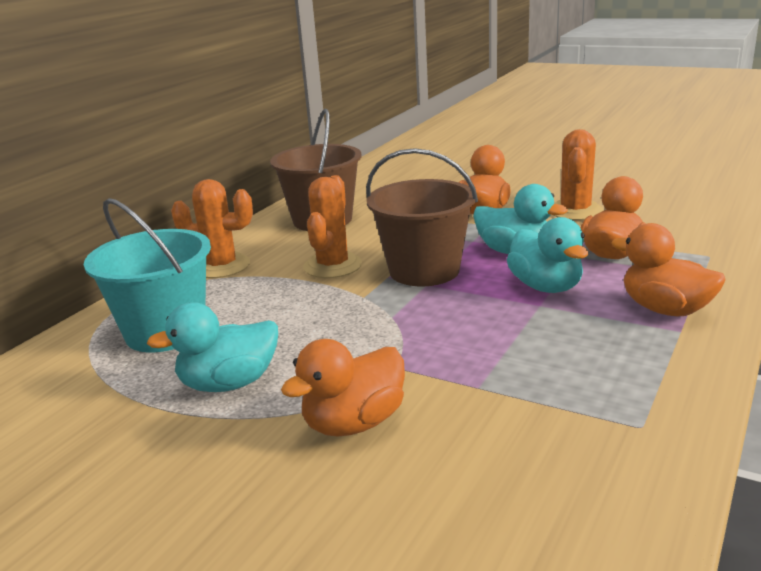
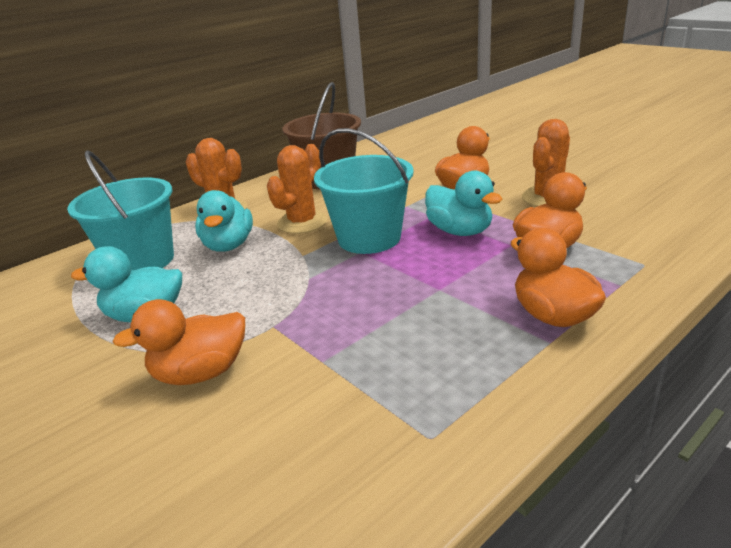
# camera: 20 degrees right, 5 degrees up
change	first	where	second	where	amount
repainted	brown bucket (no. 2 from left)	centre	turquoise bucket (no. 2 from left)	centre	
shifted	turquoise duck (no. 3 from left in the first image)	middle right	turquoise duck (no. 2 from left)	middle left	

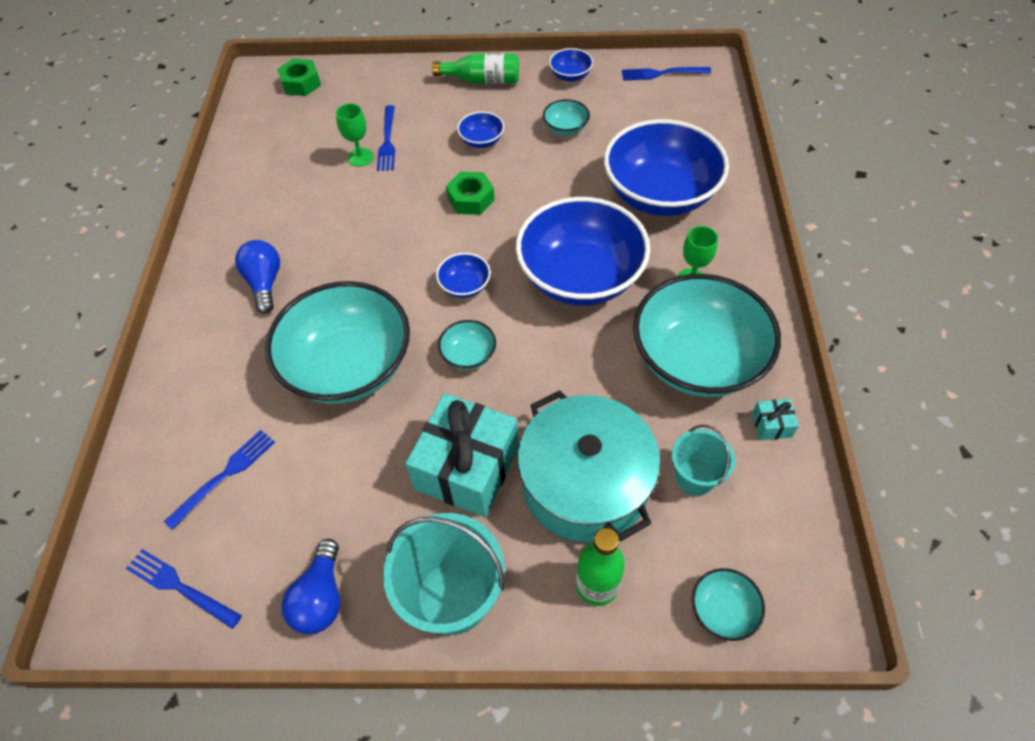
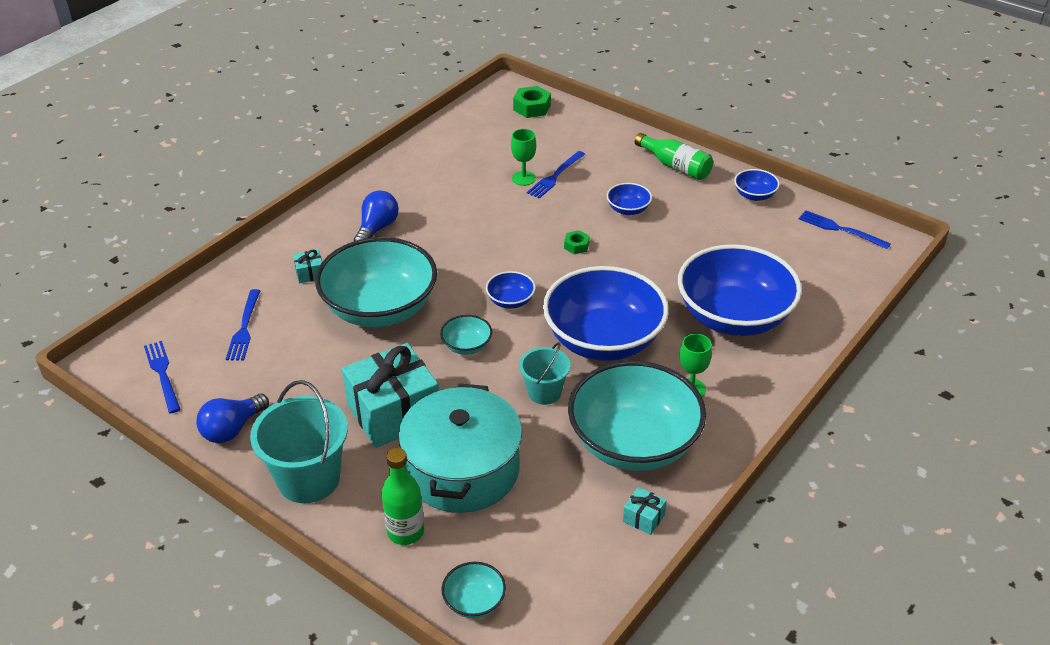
# camera: 35 degrees right, 15 degrees down
change	first	where	second	where	amount
rotated	blue fork (no. 2 from left)	middle left		middle left	105 degrees clockwise
scaled	green nut (no. 2 from left)	top centre		centre	x0.60
gone	turquoise bowl (no. 3 from left)	top centre			
shifted	turquoise bucket (no. 2 from left)	middle right		centre	
new			turquoise gift (no. 1 from left)	middle left	

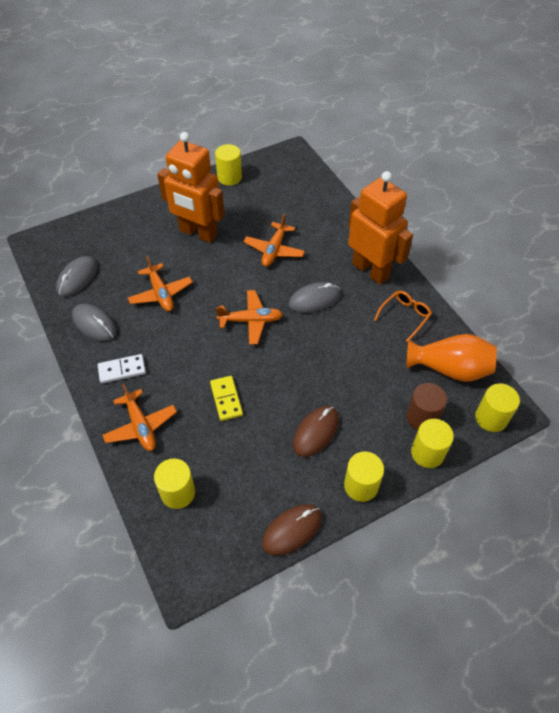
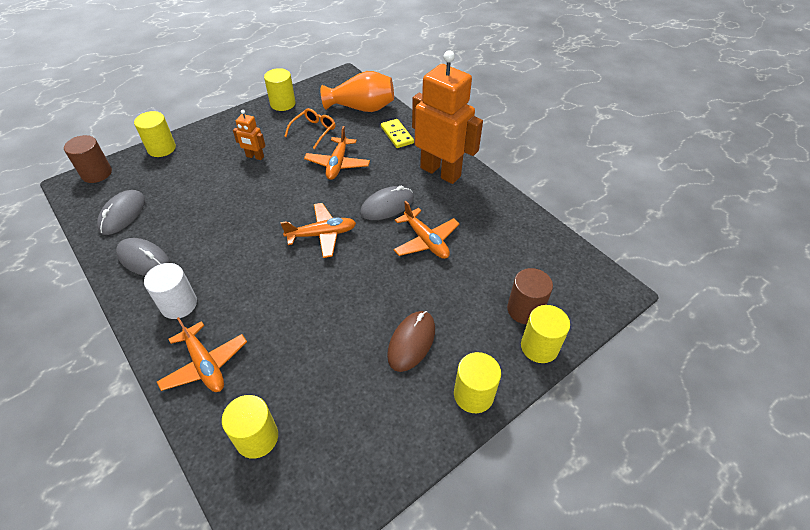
# camera: 10 degrees left, 5 degrees down
change	first	where	second	where	amount
swapped	white domino	middle left	white cylinder	middle left	
shifted	orange plane (no. 2 from left in the first image)	middle left	orange plane (no. 4 from left)	centre	
scaled	orange robot (no. 1 from left)	top centre		top left	x0.44
shifted	yellow domino	centre		top centre	
gone	brown mouse (no. 1 from left)	bottom centre			
shifted	orange glasses	middle right		top centre	
shifted	orange vase	middle right		top centre	
shifted	yellow cylinder (no. 5 from left in the first image)	middle right	yellow cylinder (no. 1 from left)	top left	
new			brown cylinder (no. 1 from left)	top left	

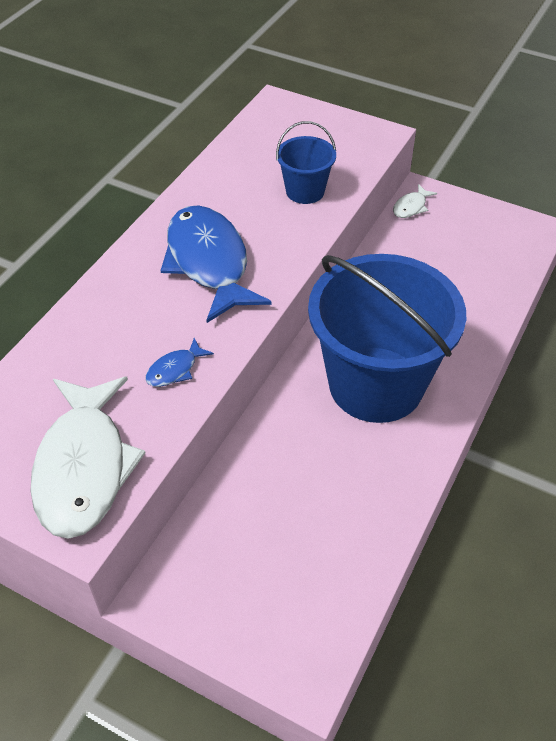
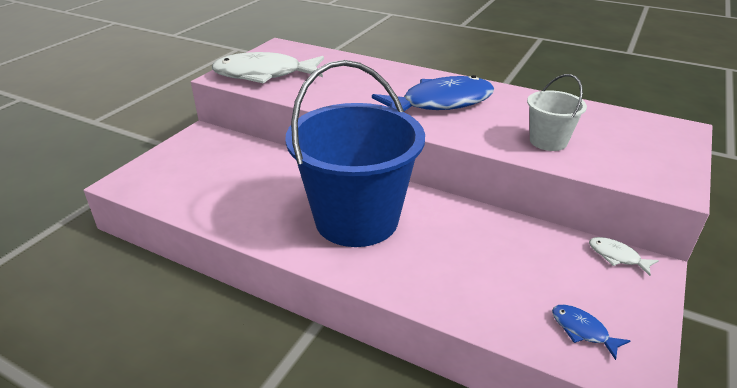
# camera: 90 degrees right, 15 degrees down
change	first	where	second	where	amount
shifted	blue fish (no. 1 from left in the first image)	middle left	blue fish (no. 2 from left)	bottom right	
repainted	blue bucket (no. 1 from left)	top centre	white bucket	top right	

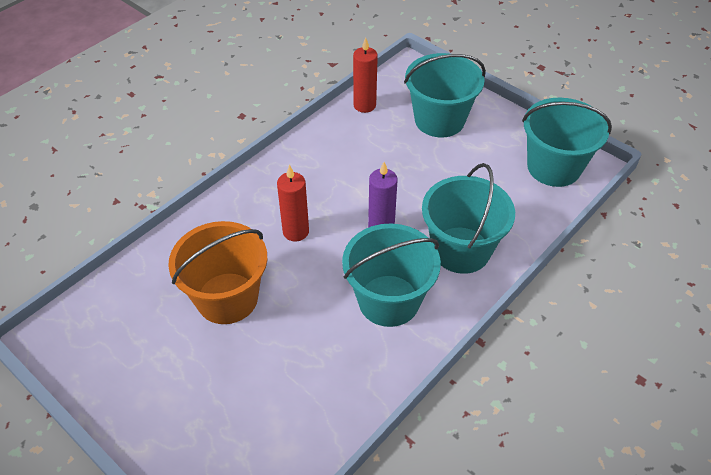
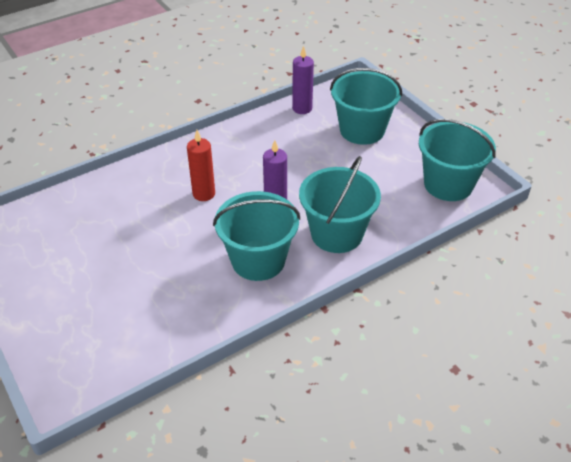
# camera: 15 degrees right, 5 degrees down
change	first	where	second	where	amount
gone	orange bucket	middle left			
repainted	red candle (no. 2 from left)	top centre	purple candle (no. 2 from left)	top centre	

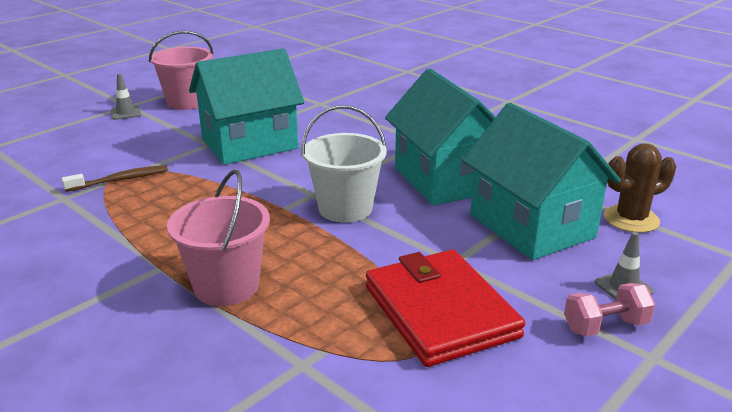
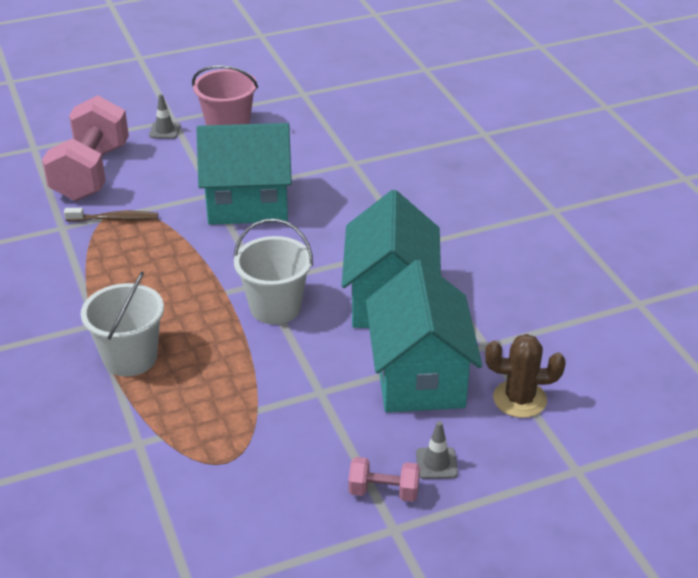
# camera: 25 degrees right, 10 degrees up
change	first	where	second	where	amount
repainted	pink bucket (no. 2 from left)	middle left	white bucket (no. 1 from left)	middle left	
gone	red wallet	bottom centre			
new			pink dumbbell (no. 1 from left)	top left	

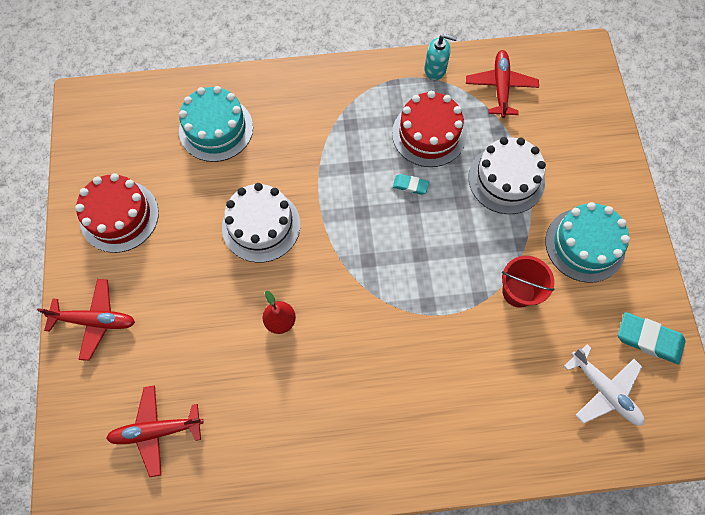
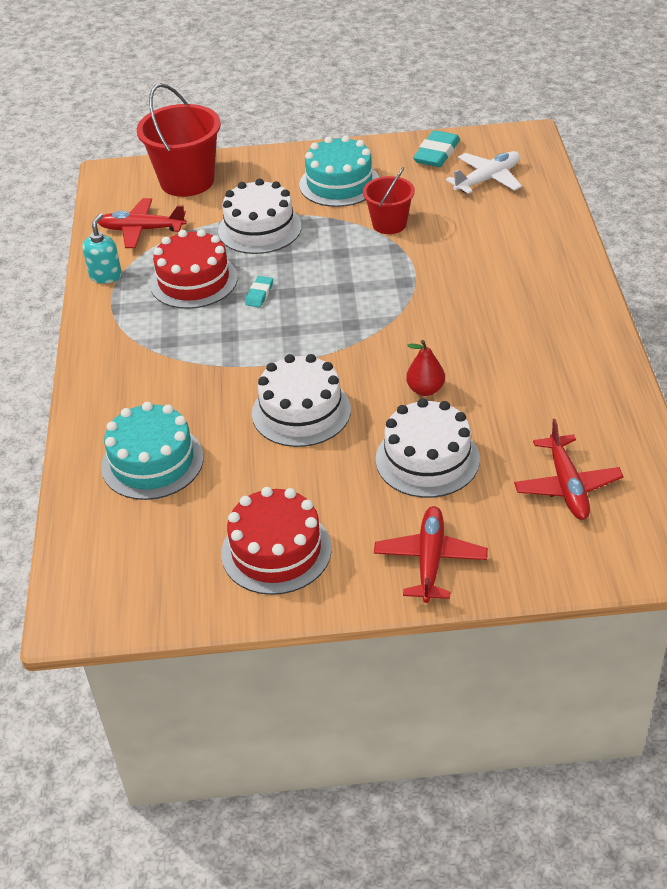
# camera: 85 degrees left, 25 degrees down
change	first	where	second	where	amount
new			red bucket (no. 1 from left)	top left	
new			white cake (no. 3 from left)	centre	

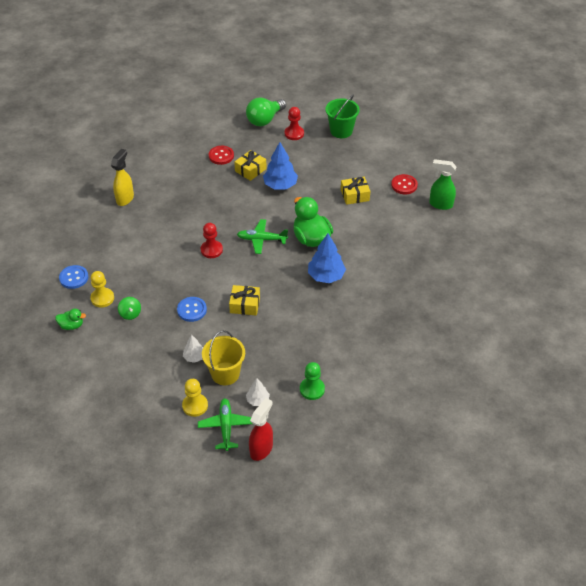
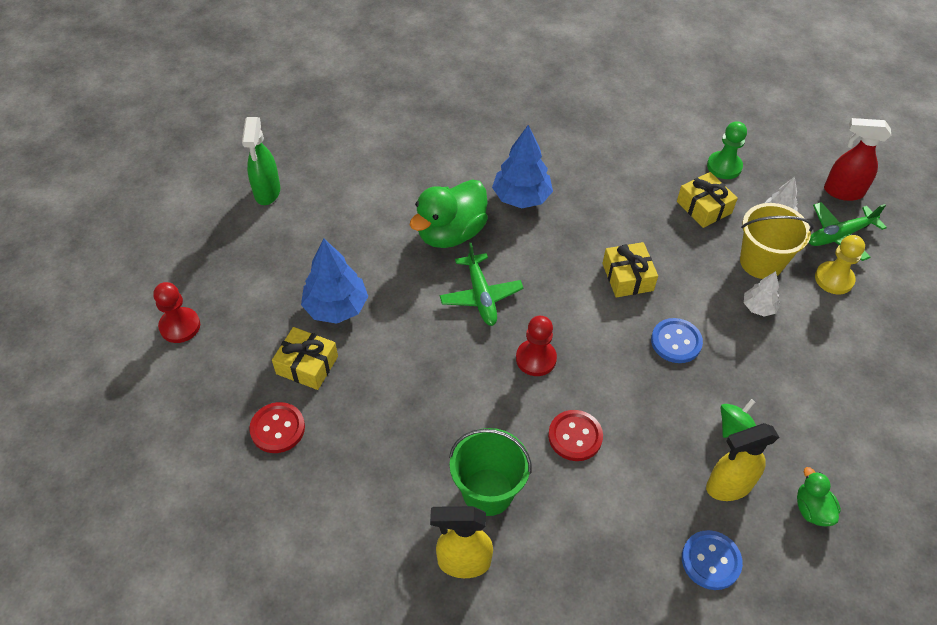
# camera: 110 degrees left, 5 degrees up
change	first	where	second	where	amount
swapped	yellow pawn (no. 1 from left)	middle left	yellow spray bottle (no. 2 from left)	bottom right	
gone	green light bulb	top centre			
shifted	green bucket	top centre		bottom centre	
shifted	yellow gift (no. 3 from left)	top centre		top right	
shifted	red button (no. 2 from left)	top right		bottom centre	
shifted	green spray bottle	top right		top left	

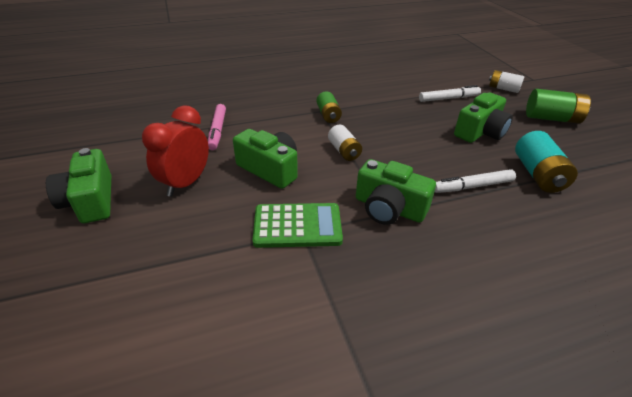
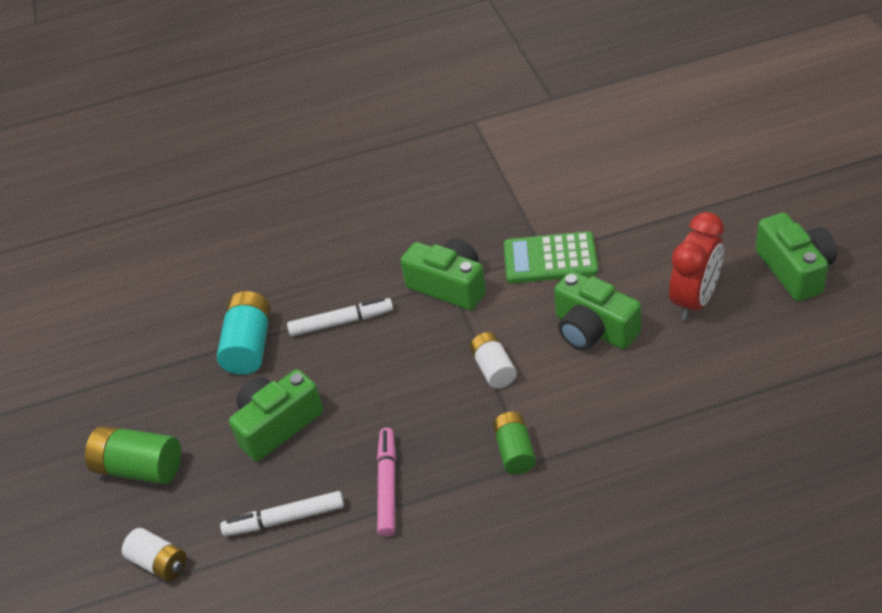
# camera: 170 degrees left, 5 degrees up
change	first	where	second	where	amount
shifted	pink marker	top centre		bottom centre	

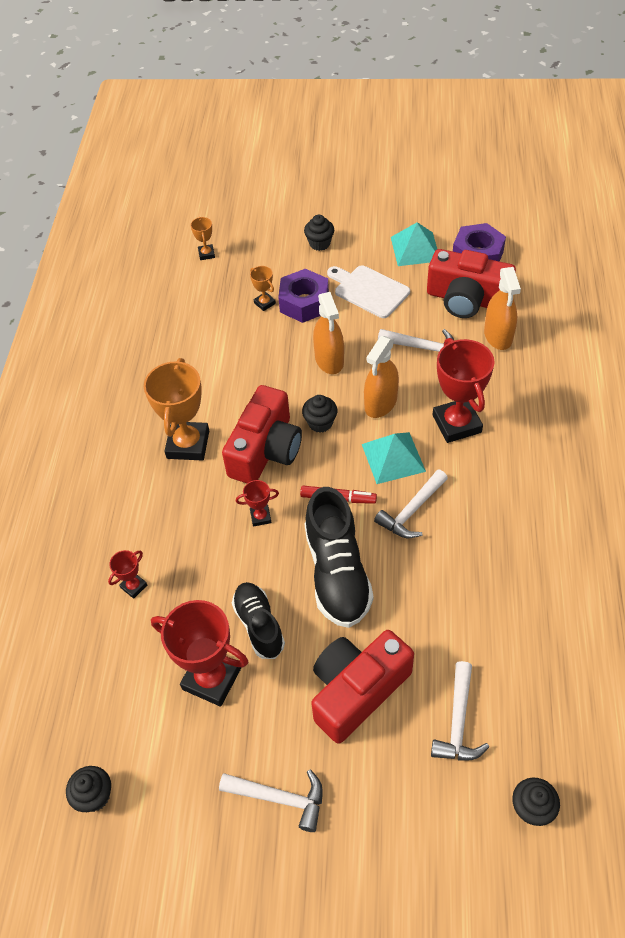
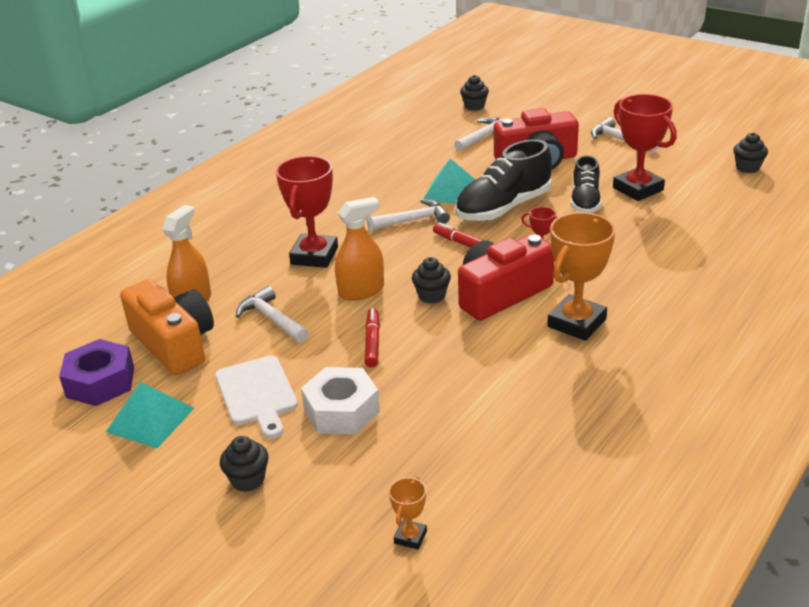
# camera: 150 degrees left, 20 degrees down
change	first	where	second	where	amount
gone	red trophy (no. 1 from left)	middle left			
gone	orange trophy (no. 3 from left)	top centre			
repainted	purple nut (no. 1 from left)	top centre	white nut	centre	
rotated	black shoe (no. 2 from left in the first image)	centre	black shoe (no. 1 from left)	top centre	150 degrees counterclockwise
swapped	orange spray bottle (no. 1 from left)	centre	red marker (no. 1 from left)	centre	
shifted	turquoise pyramid (no. 1 from left in the first image)	centre	turquoise pyramid (no. 2 from left)	top centre	
repainted	red camera (no. 3 from left)	top right	orange camera	middle left	

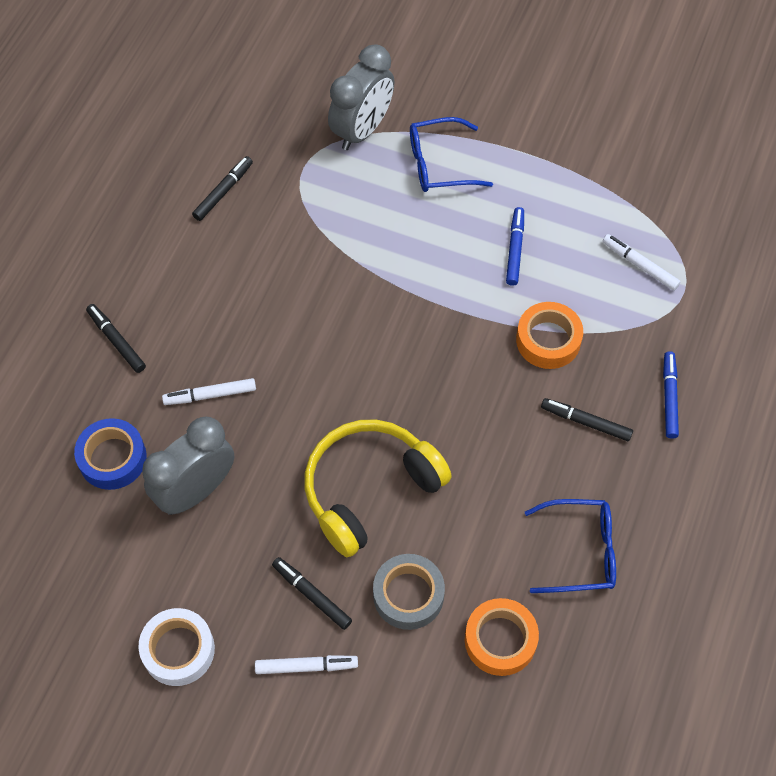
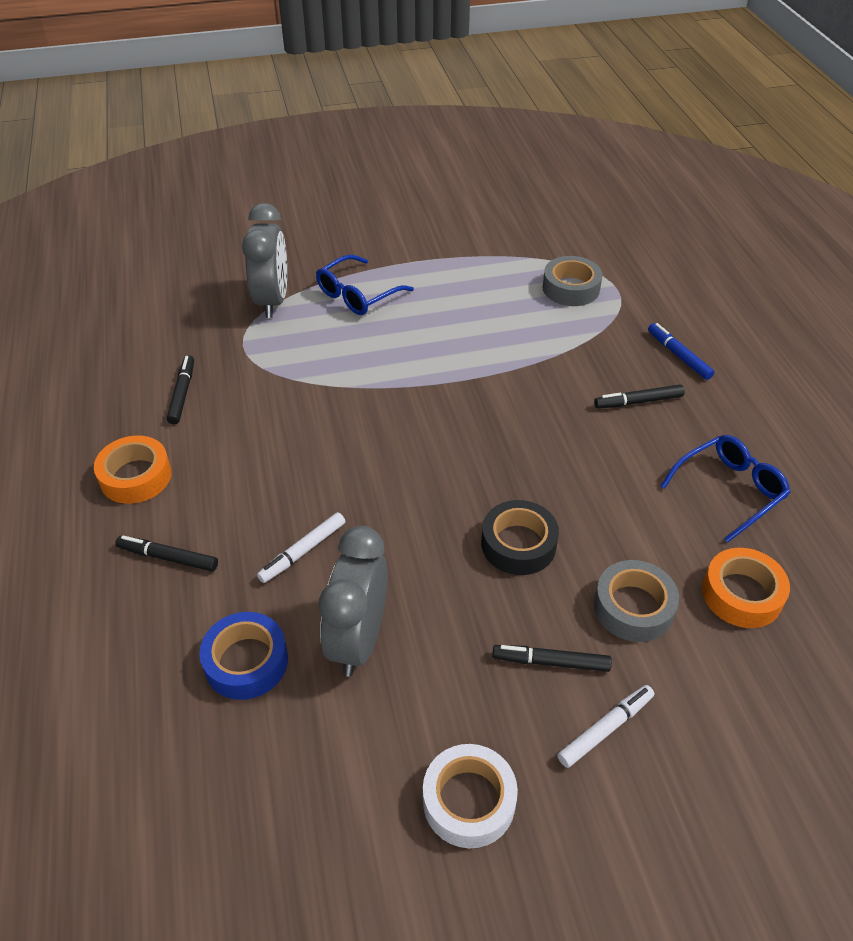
# camera: 35 degrees left, 15 degrees down
change	first	where	second	where	amount
swapped	yellow headphones	centre	black tape	centre	
gone	blue marker (no. 1 from left)	top centre			
shifted	orange tape (no. 2 from left in the first image)	middle right	orange tape (no. 1 from left)	middle left	
swapped	white marker (no. 3 from left)	middle right	grey tape (no. 1 from left)	top right	

